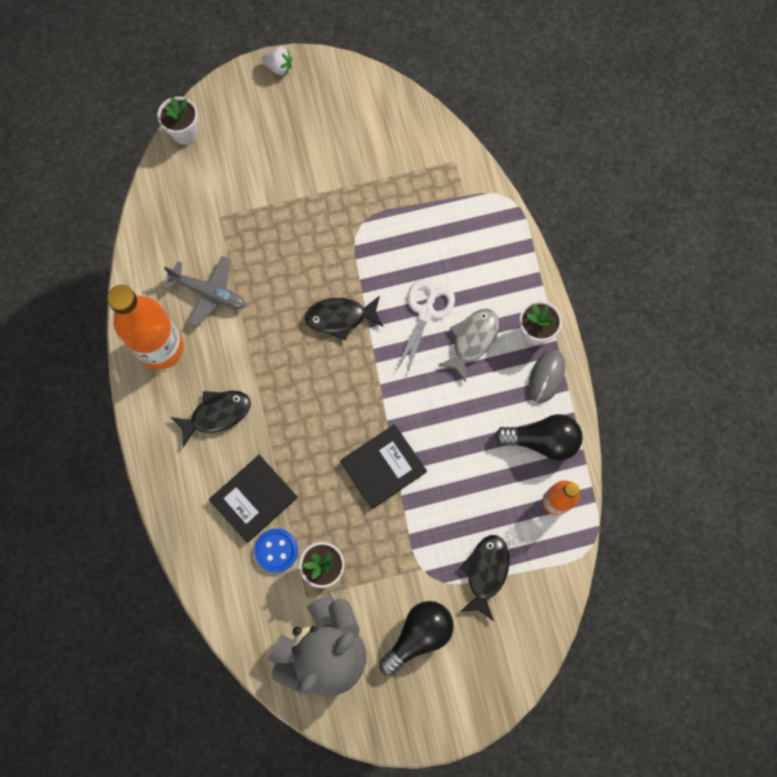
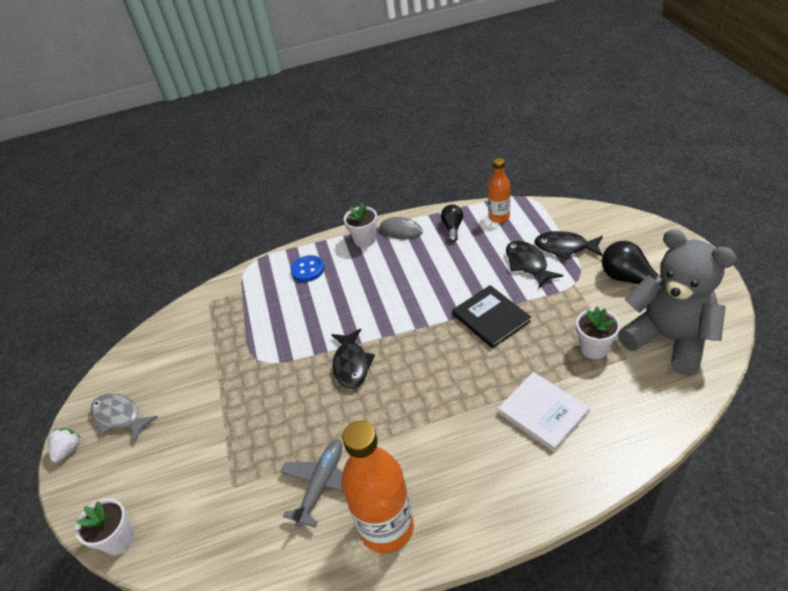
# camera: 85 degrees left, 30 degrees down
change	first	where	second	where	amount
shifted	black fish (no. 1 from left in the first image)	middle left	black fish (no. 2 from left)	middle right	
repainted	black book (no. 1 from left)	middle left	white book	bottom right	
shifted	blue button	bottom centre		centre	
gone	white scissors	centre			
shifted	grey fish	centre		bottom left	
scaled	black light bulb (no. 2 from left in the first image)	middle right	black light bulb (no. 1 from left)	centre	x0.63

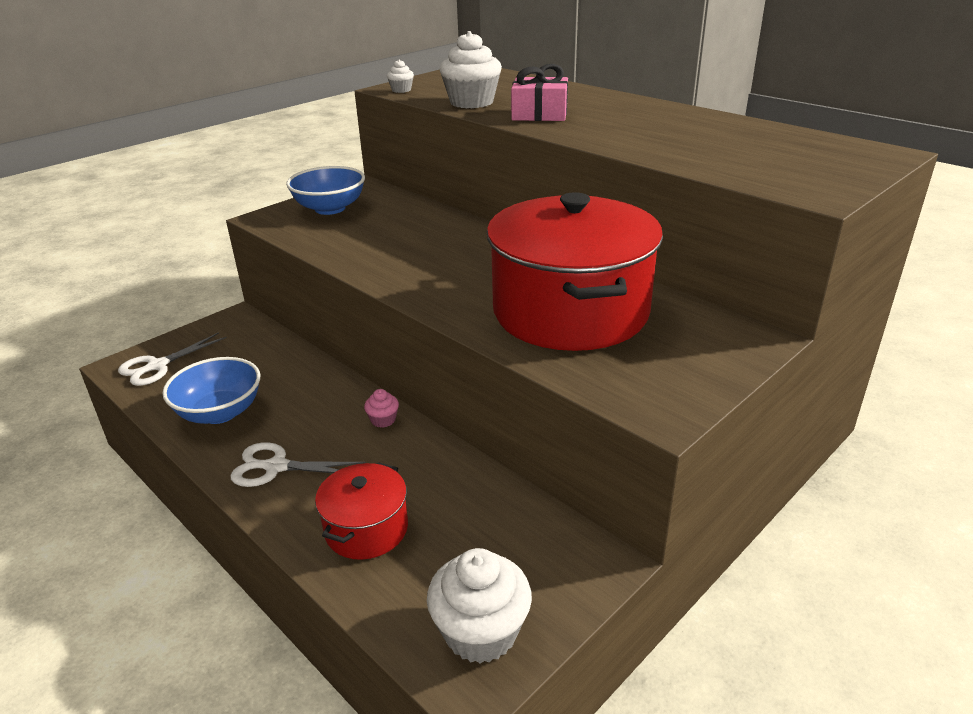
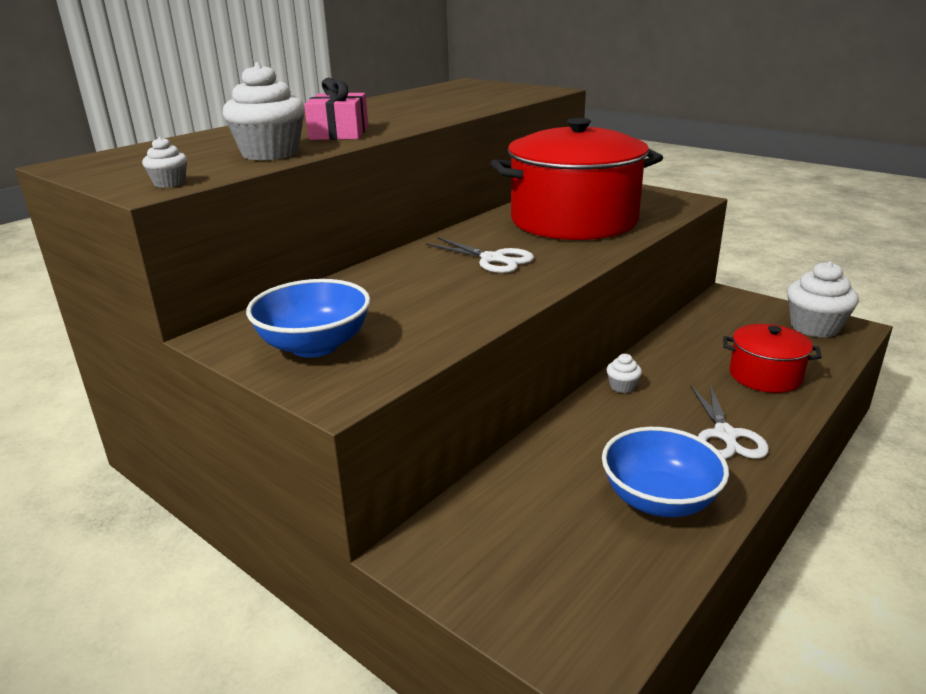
# camera: 95 degrees left, 5 degrees down
change	first	where	second	where	amount
shifted	white scissors (no. 1 from left)	middle left		centre	
repainted	pink cupcake	centre	white cupcake (no. 3 from left)	middle right	

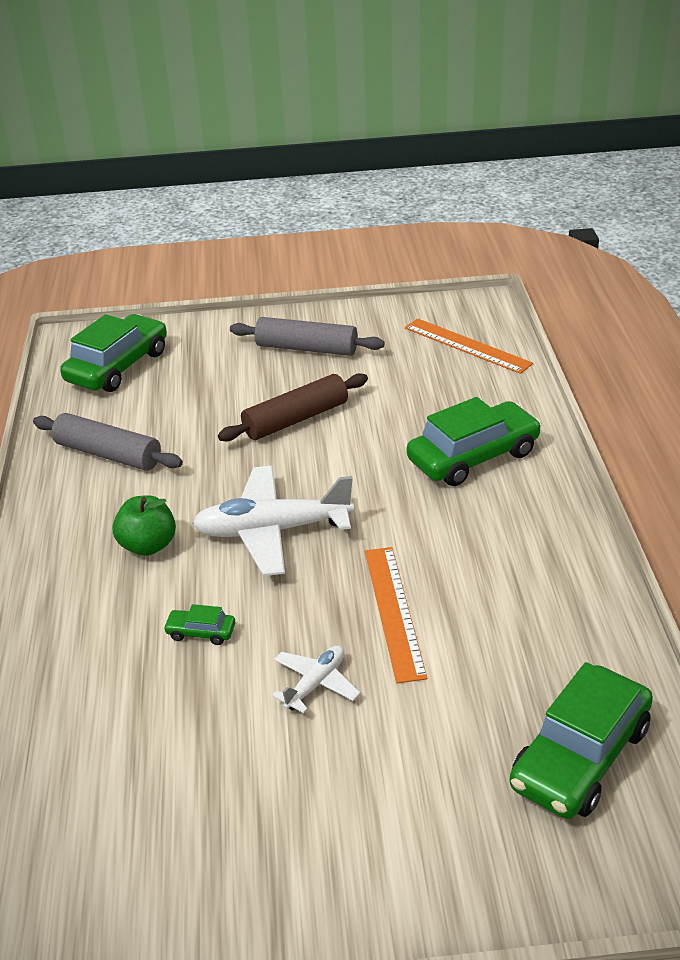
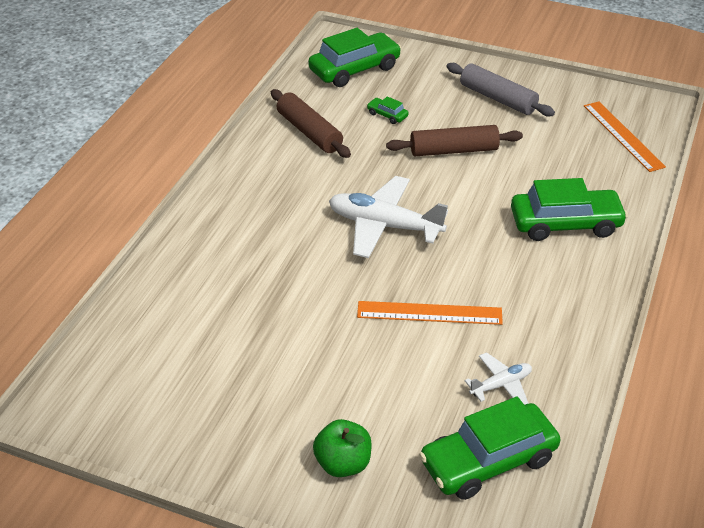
# camera: 25 degrees right, 5 degrees up
change	first	where	second	where	amount
repainted	grey rolling pin (no. 1 from left)	middle left	brown rolling pin (no. 1 from left)	top centre	
shifted	green apple	middle left		bottom centre	
shifted	green car (no. 2 from left)	middle left		top centre	
shifted	white plane (no. 2 from left)	bottom centre		bottom right	
rotated	orange ruler (no. 1 from left)	centre		centre	75 degrees clockwise

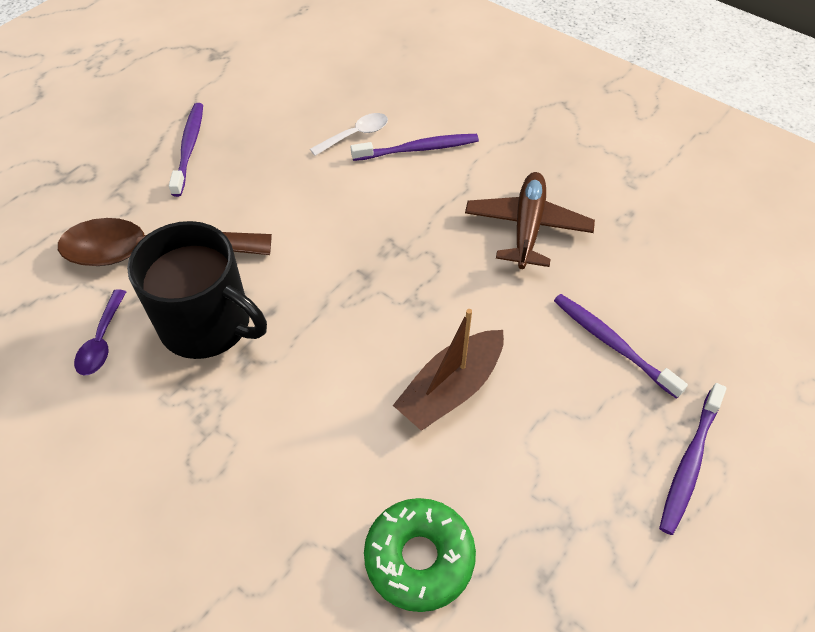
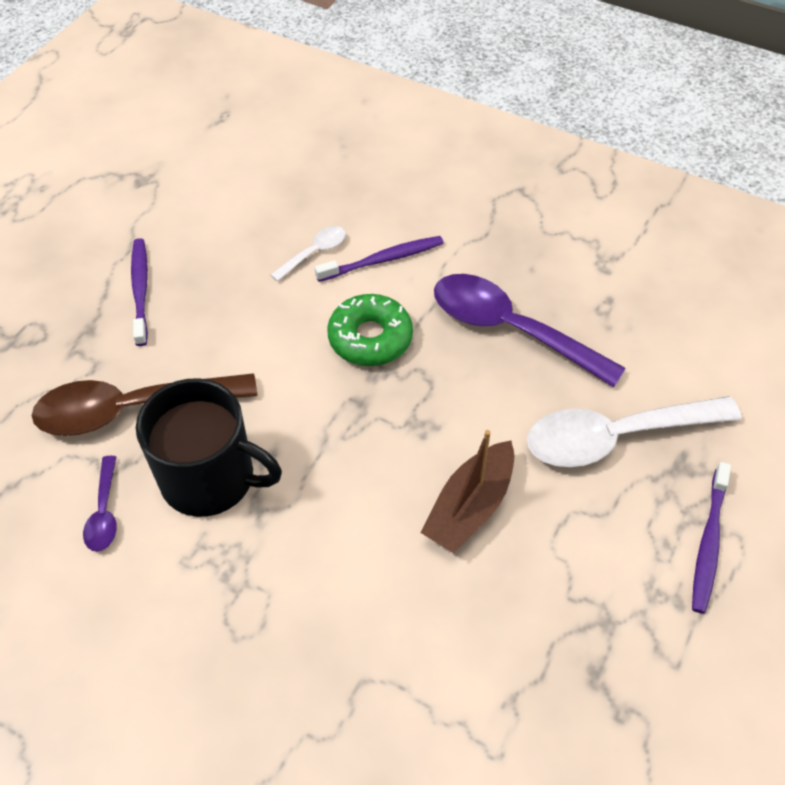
# camera: 10 degrees left, 0 degrees up
change	first	where	second	where	amount
shifted	green donut	bottom centre		centre	
swapped	brown plane	centre	purple spoon (no. 2 from left)	middle right	
swapped	purple toothbrush (no. 3 from left)	middle right	white spoon (no. 2 from left)	middle right	

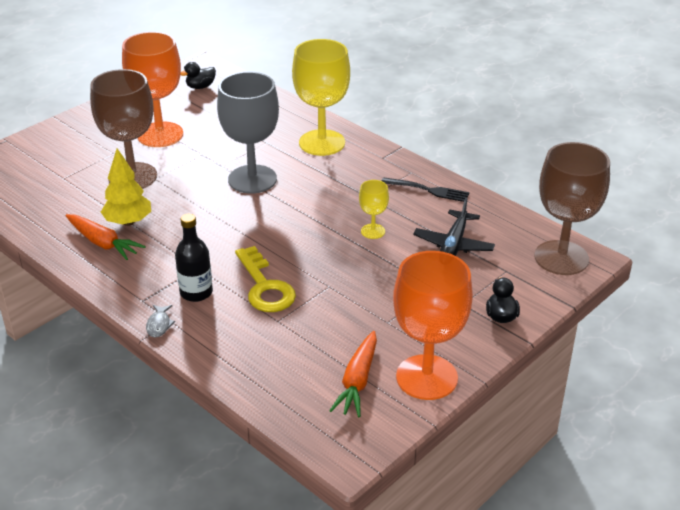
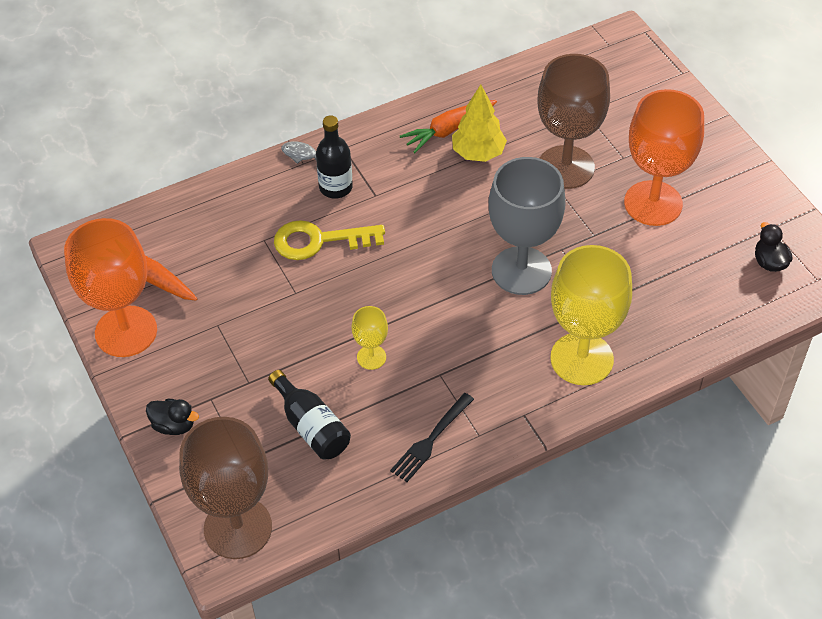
# camera: 110 degrees right, 15 degrees up
change	first	where	second	where	amount
swapped	black plane	middle right	black bottle (no. 1 from left)	bottom centre	

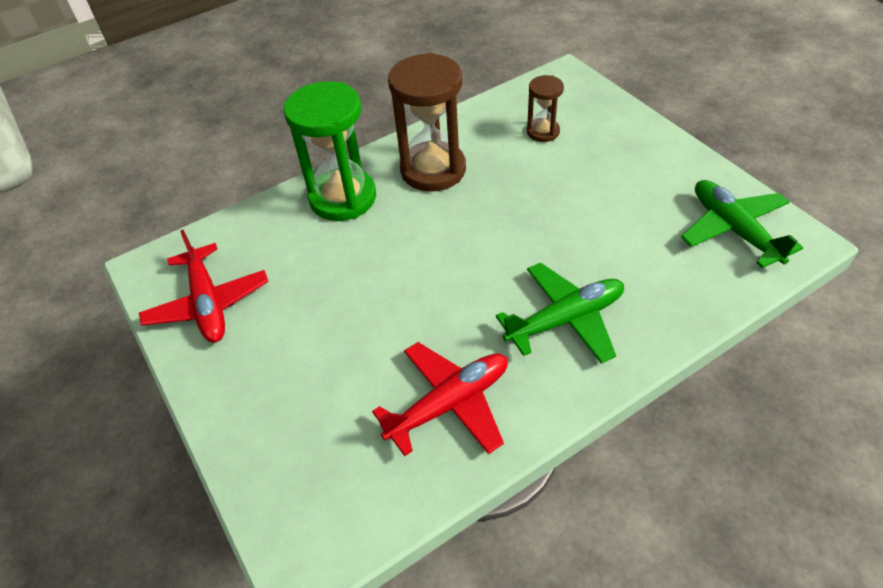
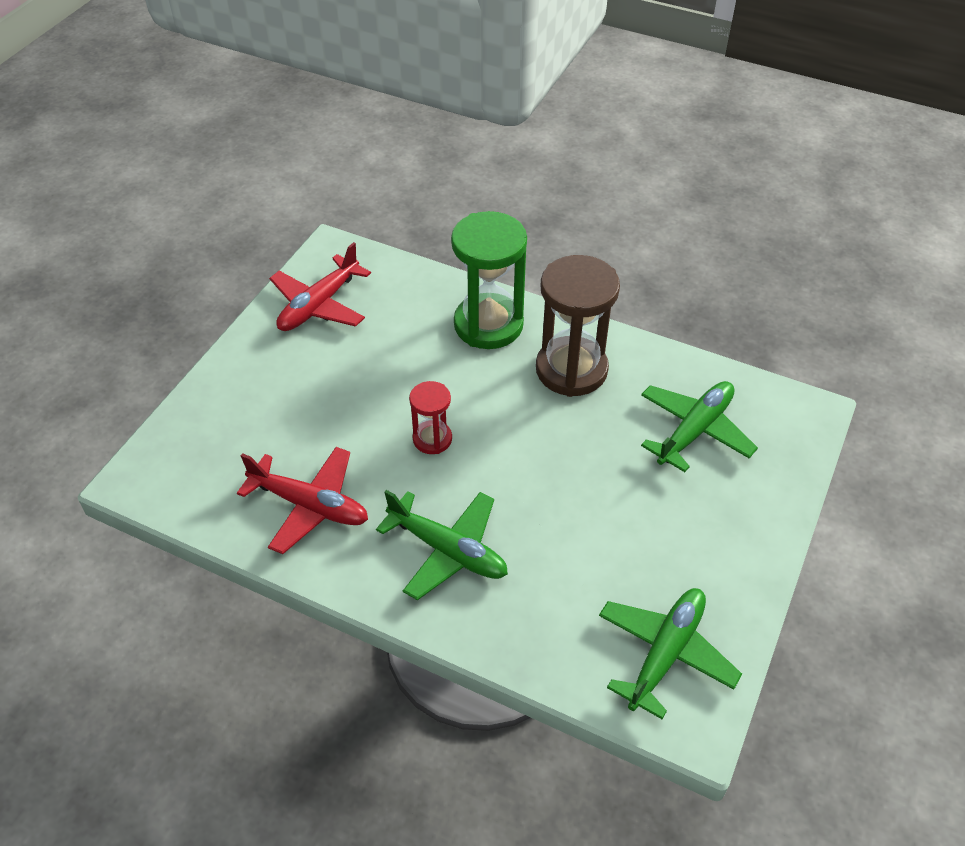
# camera: 55 degrees right, 0 degrees up
change	first	where	second	where	amount
swapped	brown hourglass (no. 2 from left)	top centre	green plane (no. 3 from left)	middle right	
new			red hourglass	centre	

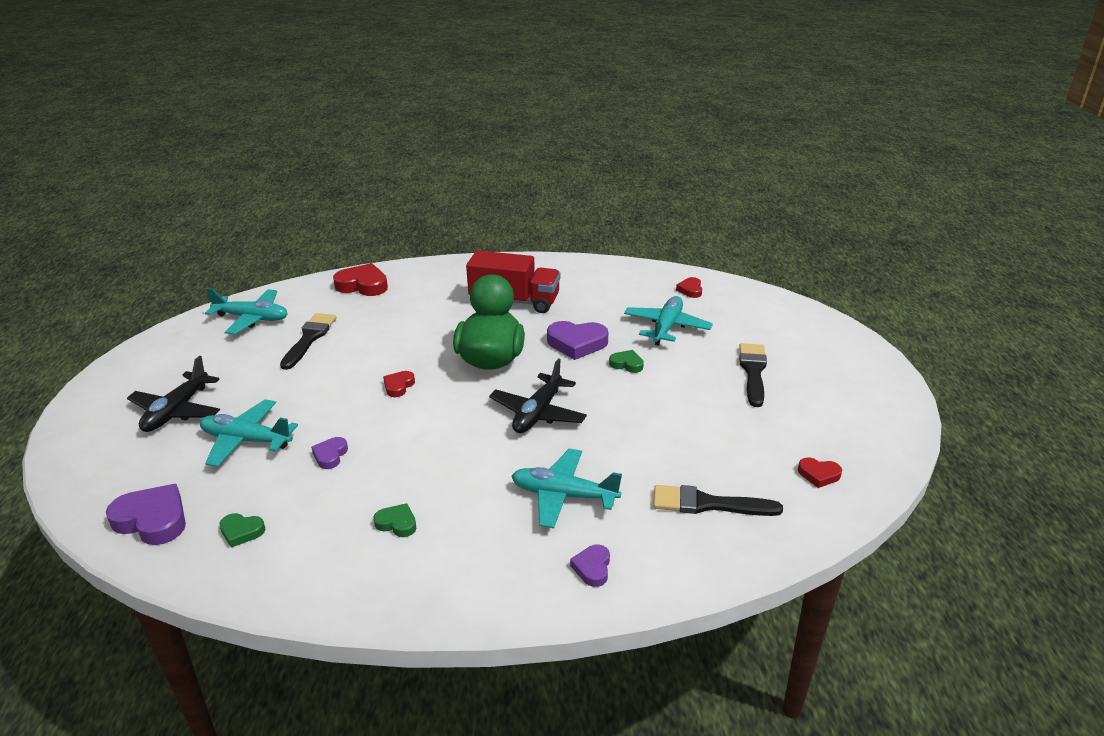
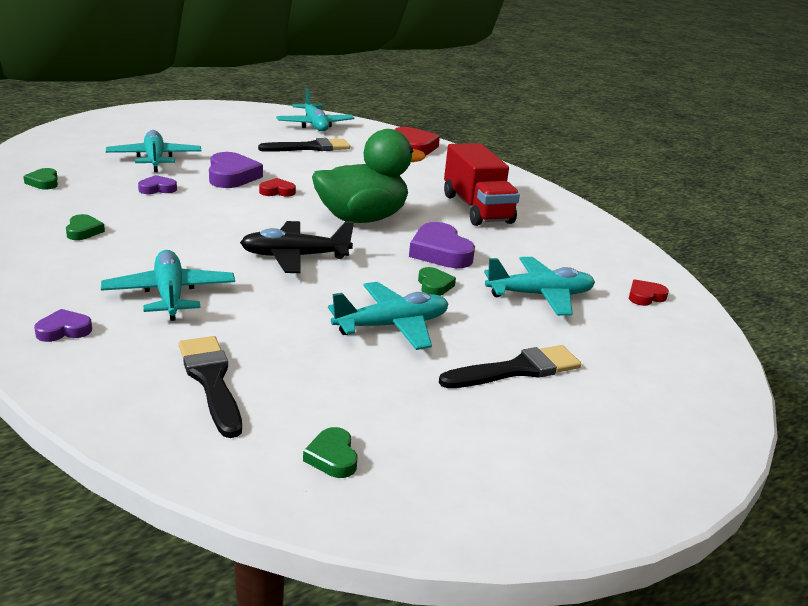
# camera: 55 degrees right, 5 degrees down
change	first	where	second	where	amount
shifted	purple heart (no. 1 from left in the first image)	bottom left	purple heart (no. 3 from left)	top left	
gone	black plane (no. 1 from left)	middle left			
repainted	red heart (no. 4 from left)	middle right	green heart (no. 3 from left)	bottom centre	
new			turquoise plane (no. 4 from left)	centre	

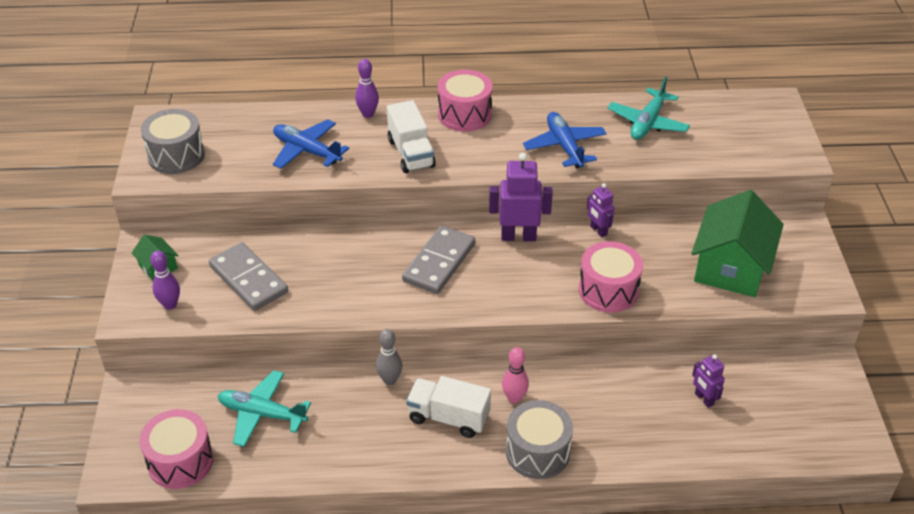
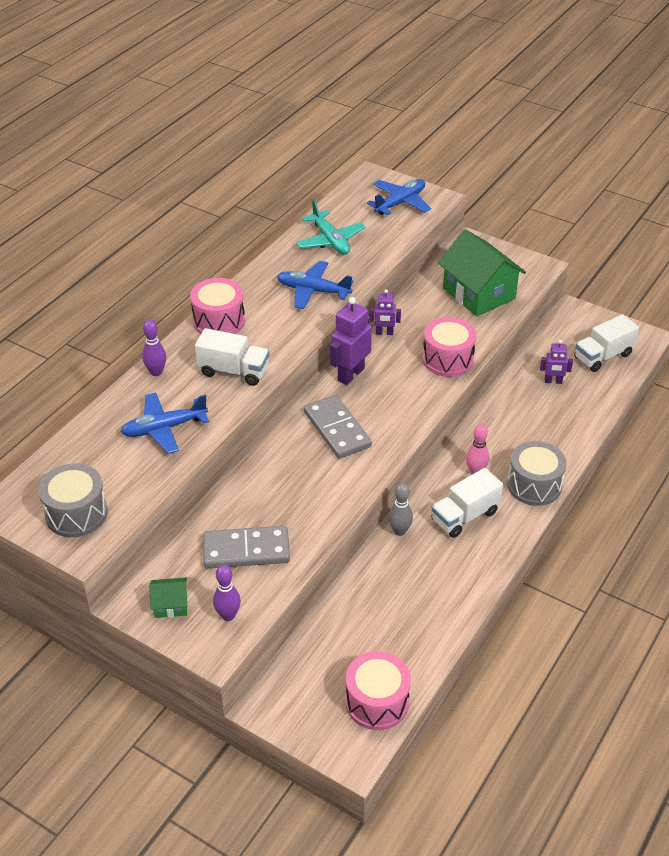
# camera: 55 degrees left, 0 degrees up
change	first	where	second	where	amount
gone	turquoise plane (no. 1 from left)	bottom left			
new			blue plane (no. 3 from left)	top centre	
new			white truck (no. 3 from left)	middle right	

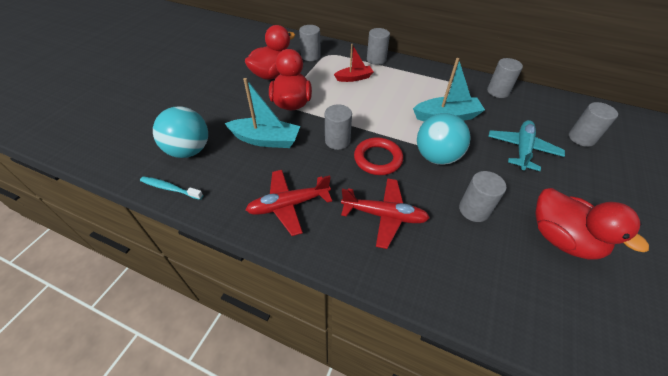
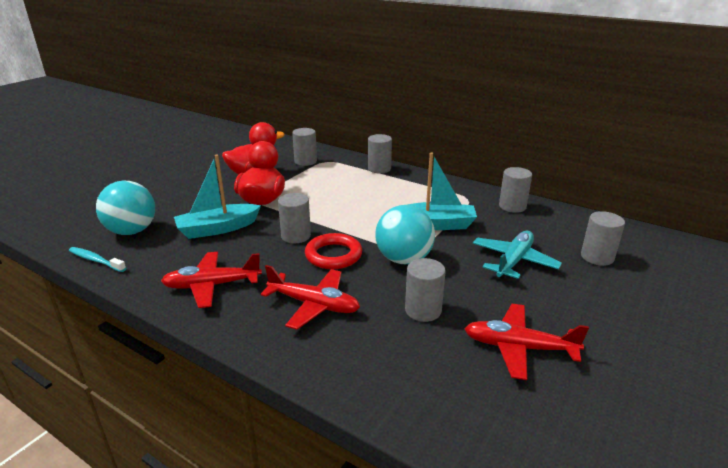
# camera: 10 degrees right, 20 degrees down
change	first	where	second	where	amount
rotated	turquoise boat (no. 1 from left)	top centre		middle left	135 degrees clockwise
gone	red boat	top centre			
swapped	red duck (no. 3 from left)	middle right	red plane (no. 3 from left)	bottom right	

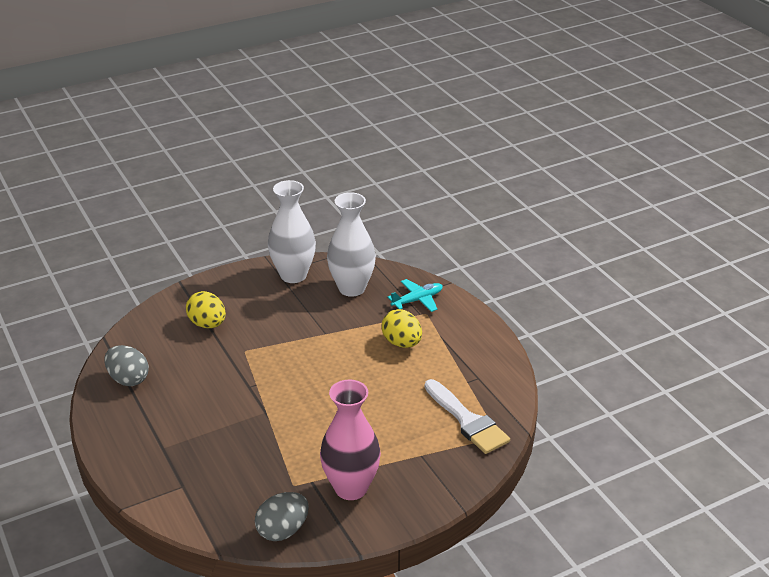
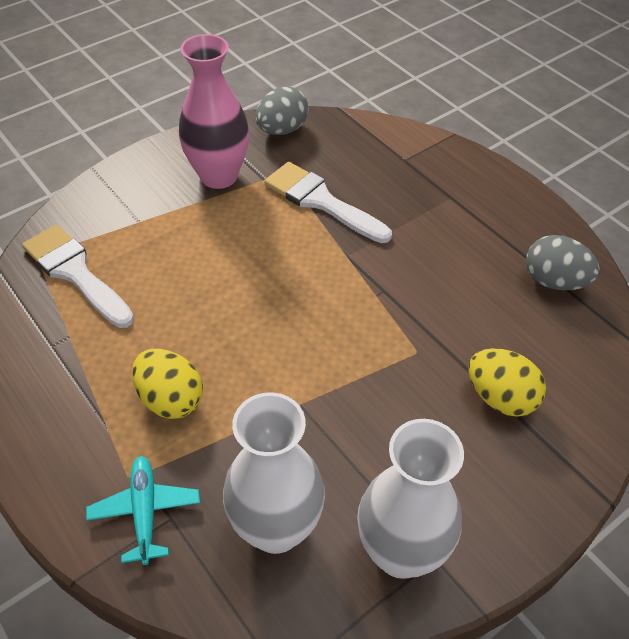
# camera: 170 degrees right, 15 degrees up
change	first	where	second	where	amount
rotated	turquoise plane	centre		bottom left	120 degrees clockwise
new			white brush (no. 2 from left)	top centre	

